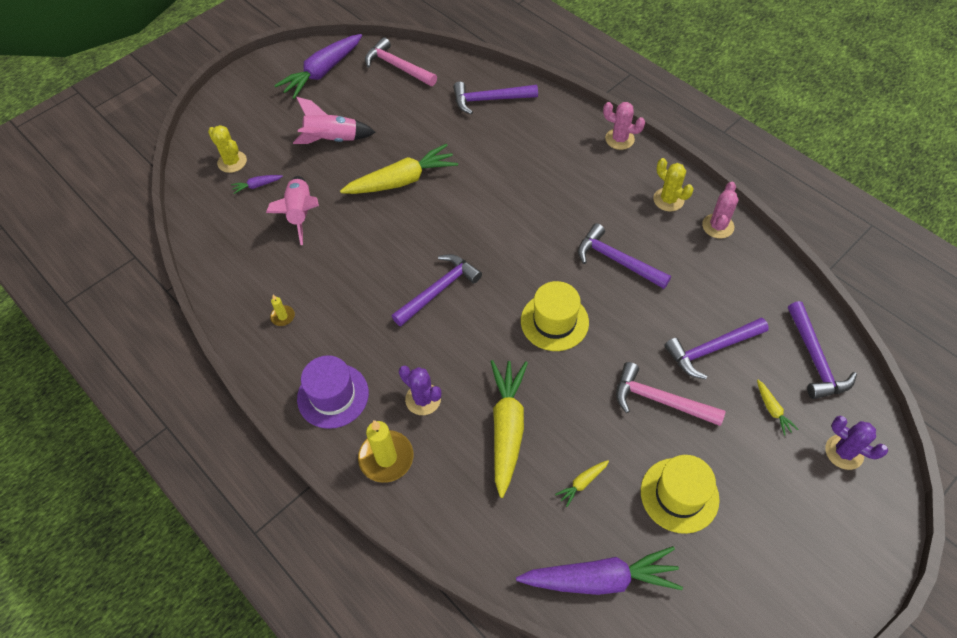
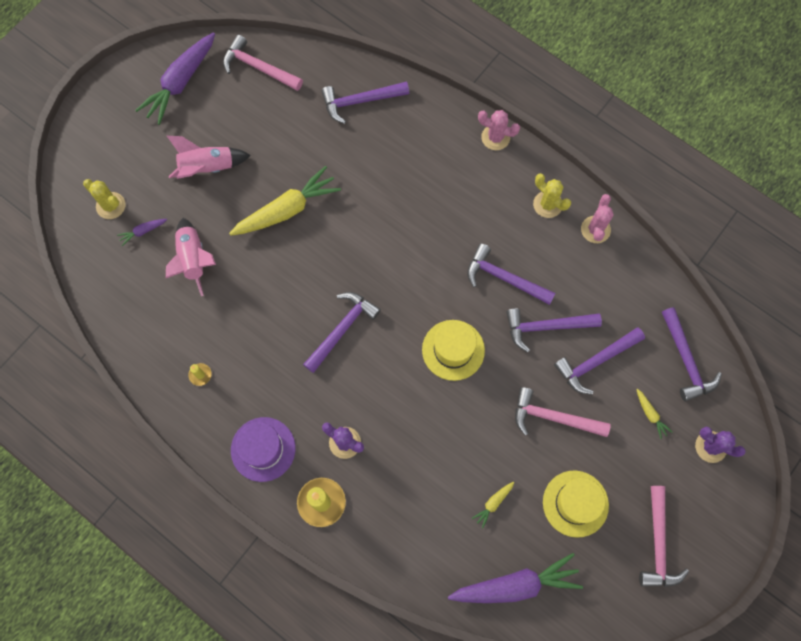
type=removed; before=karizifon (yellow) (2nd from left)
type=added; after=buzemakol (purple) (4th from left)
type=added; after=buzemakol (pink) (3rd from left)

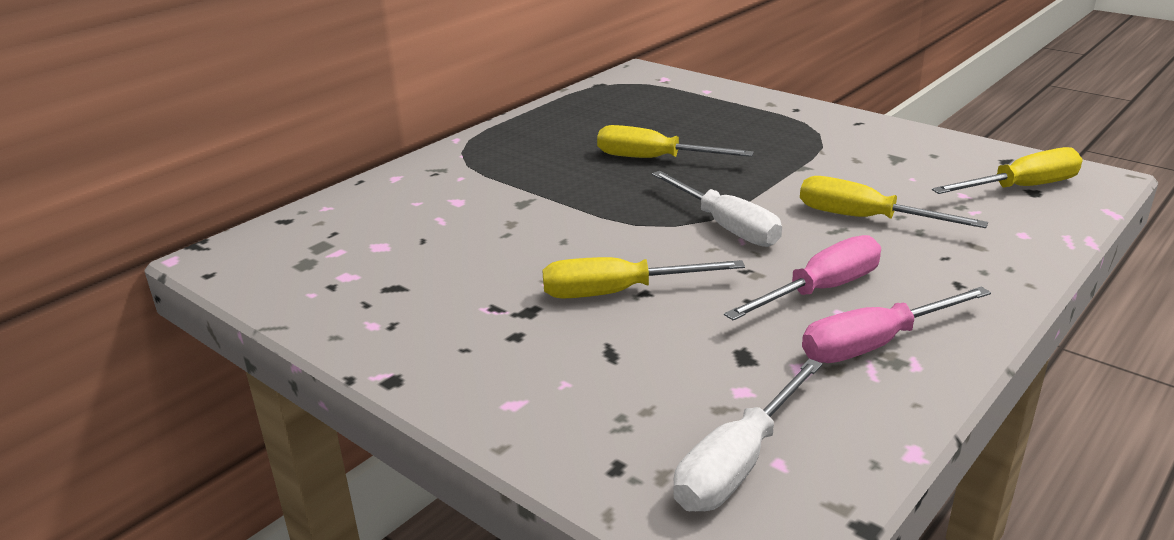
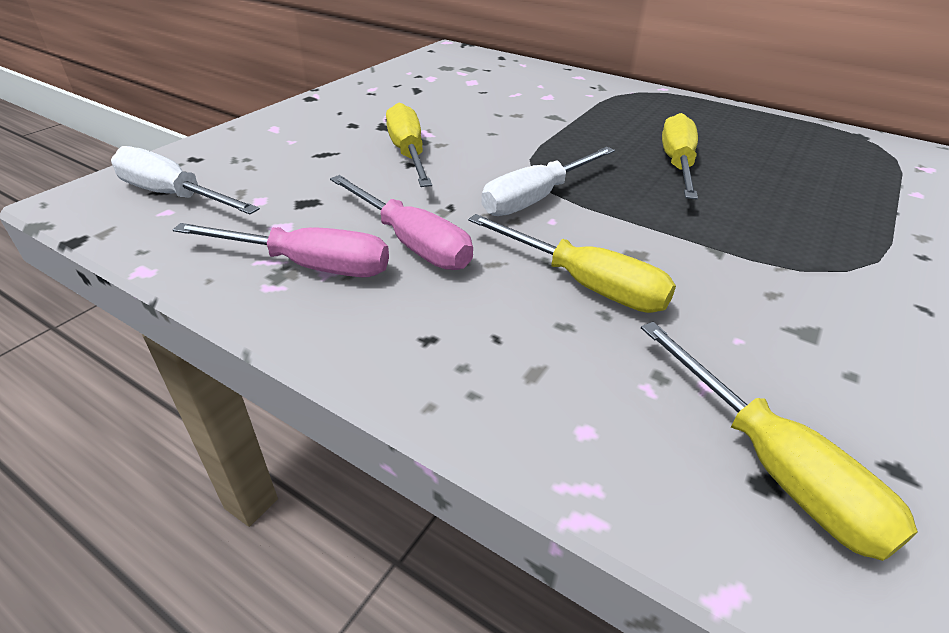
type=turned; before=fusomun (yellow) (3rd from left in the first image); turn=105
type=turned; before=fusomun (pink) (2nd from left in the first image); turn=135

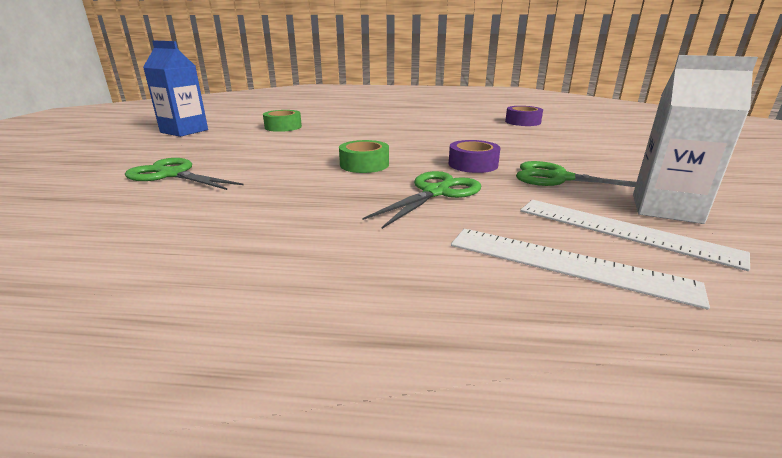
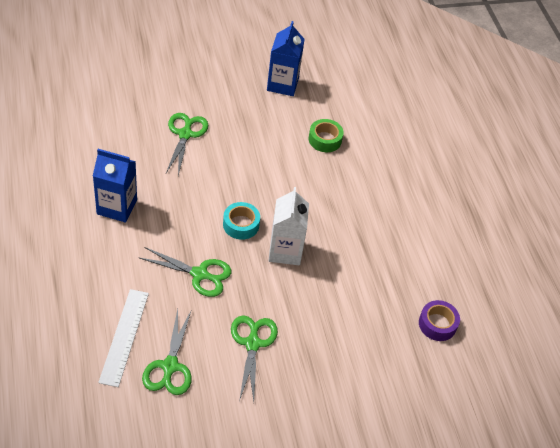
type=removed; before=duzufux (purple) (1st from left)
type=added; after=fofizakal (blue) (1st from left)
type=moved; before=fofizakal (white)
type=replaced; before=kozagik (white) (2nd from left); after=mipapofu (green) (1st from left)
type=recoloured; before=duzufux (green) (2nd from left); after=duzufux (turquoise)

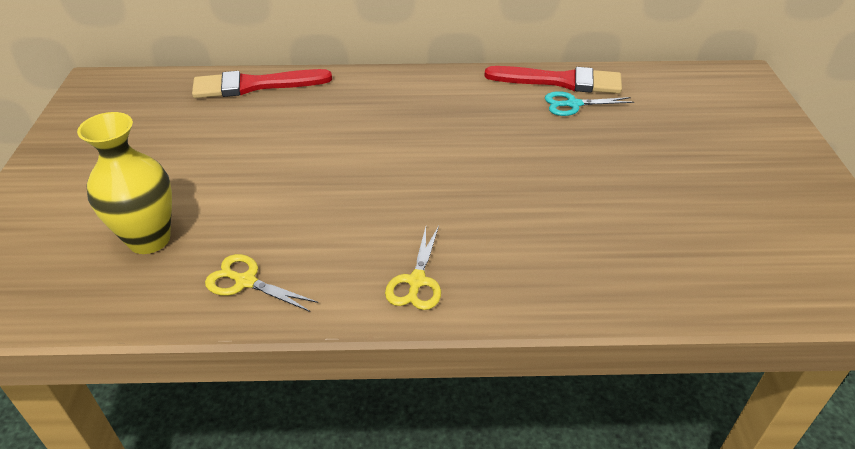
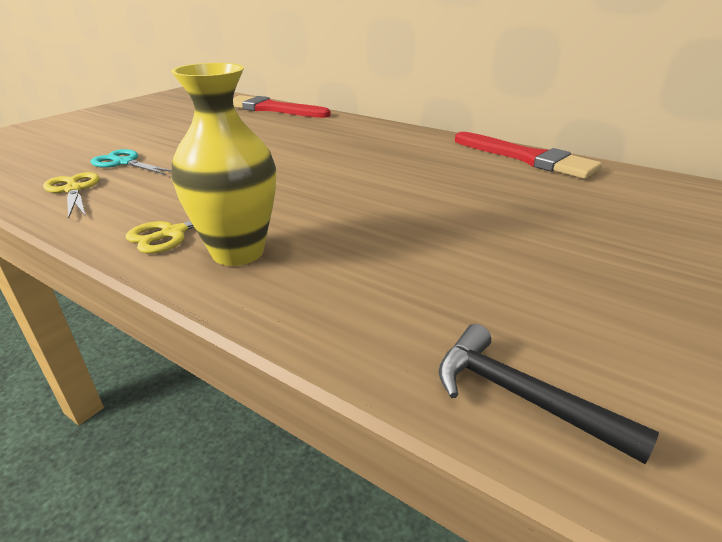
type=added; after=buzemakol (black)
type=moved; before=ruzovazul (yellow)
type=moved; before=mipapofu (turquoise)

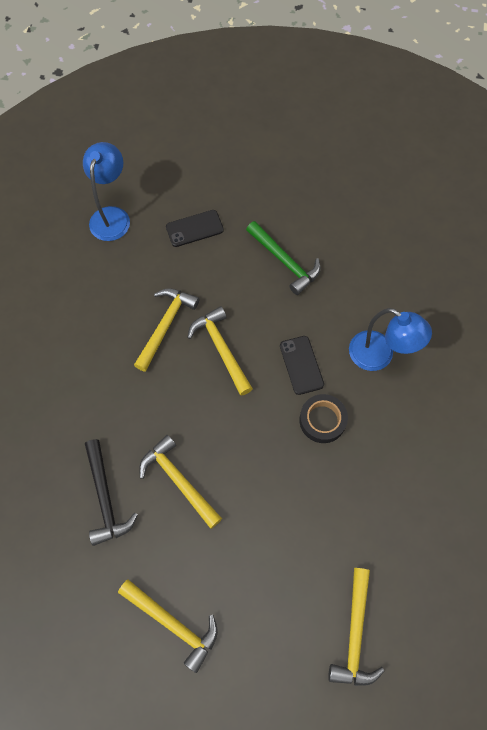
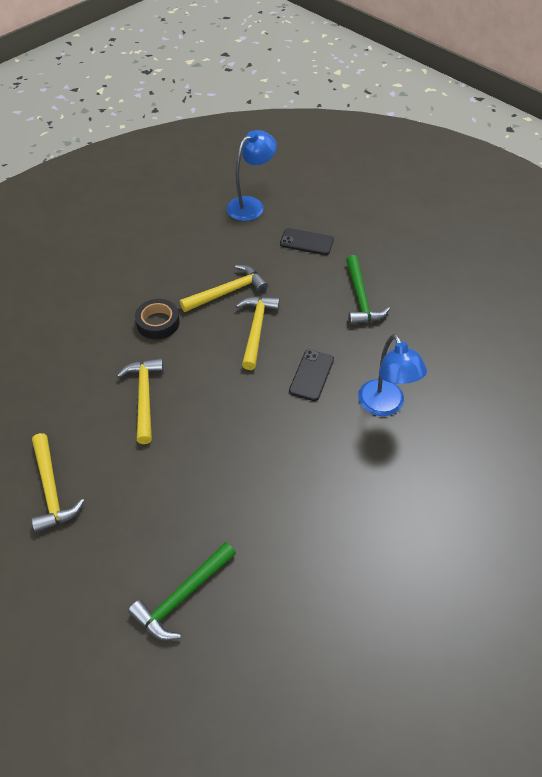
type=removed; before=buzemakol (black)
type=moved; before=duzufux (black)
type=recoloured; before=buzemakol (yellow) (5th from left); after=buzemakol (green) (1st from left)

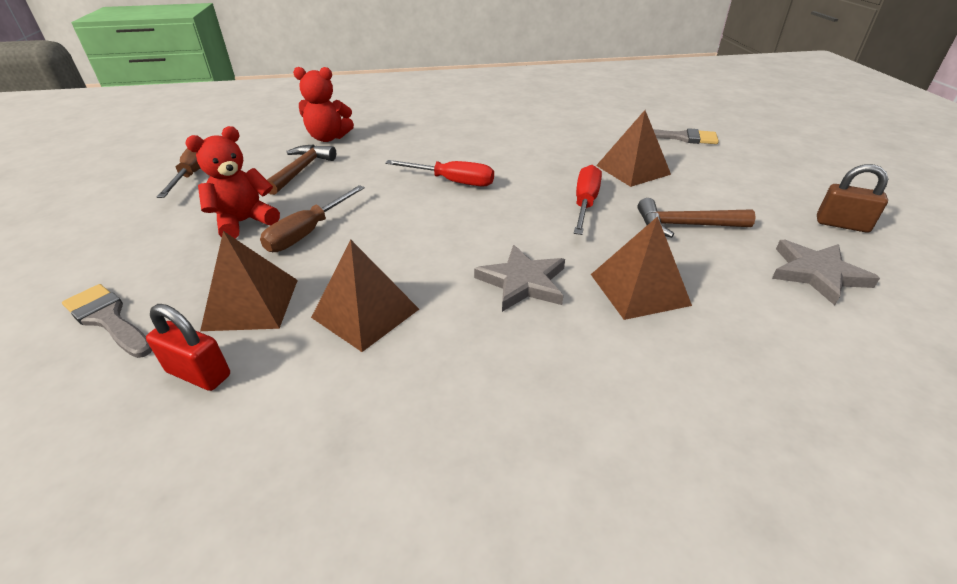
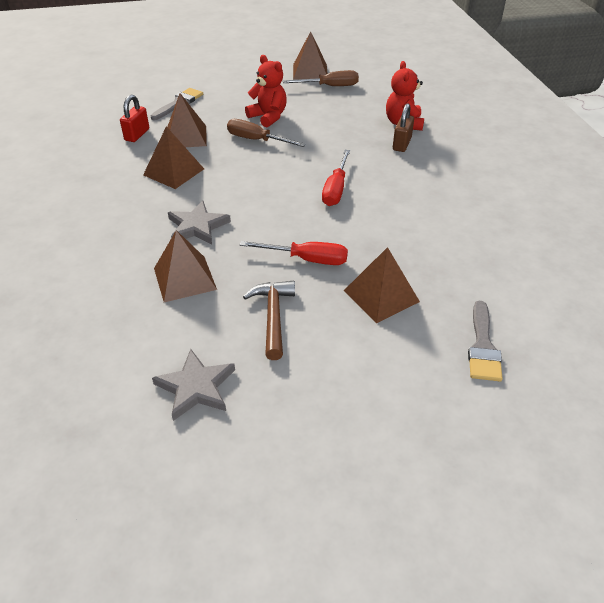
type=removed; before=buzemakol (brown) (1st from left)
type=added; after=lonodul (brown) (4th from left)
type=moved; before=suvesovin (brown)

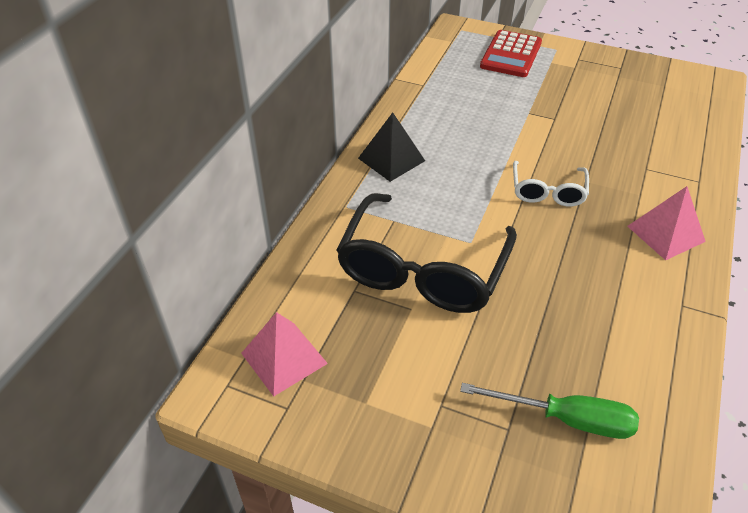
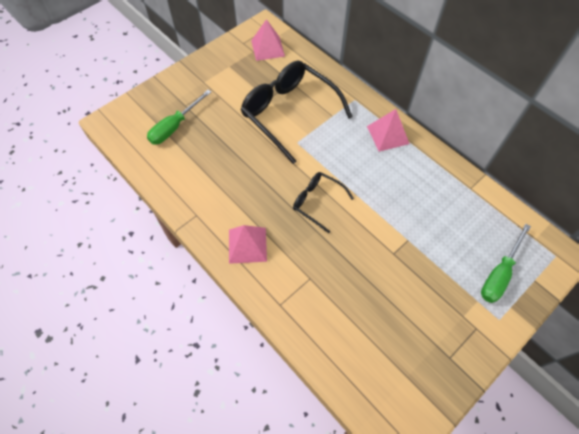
type=replaced; before=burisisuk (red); after=fusomun (green) (2nd from left)
type=recoloured; before=lonodul (black); after=lonodul (pink) (3rd from left)
type=recoloured; before=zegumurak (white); after=zegumurak (black) (2nd from left)

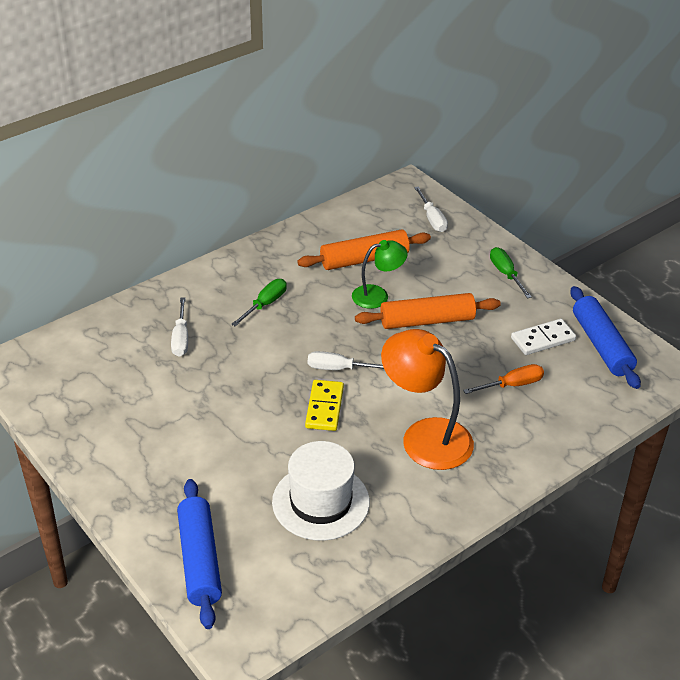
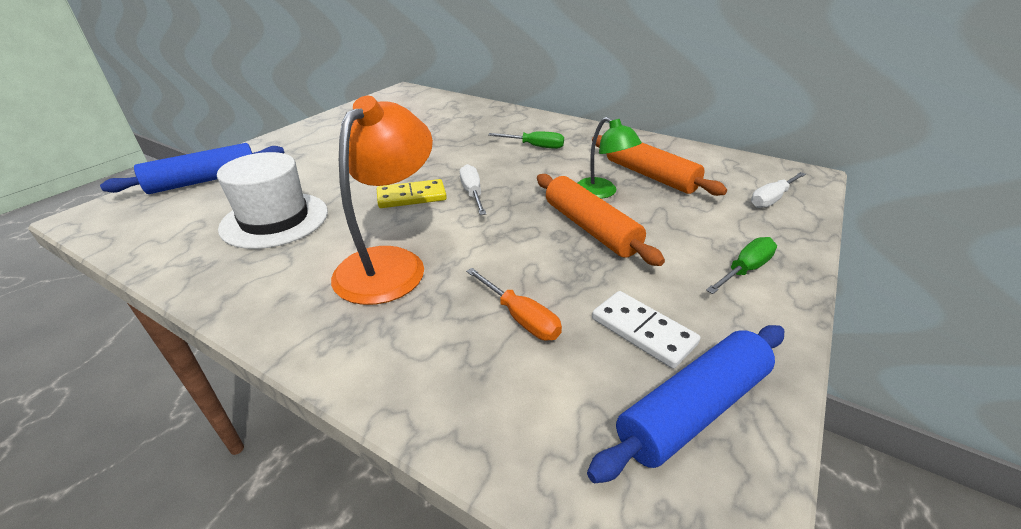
type=removed; before=fusomun (white) (1st from left)

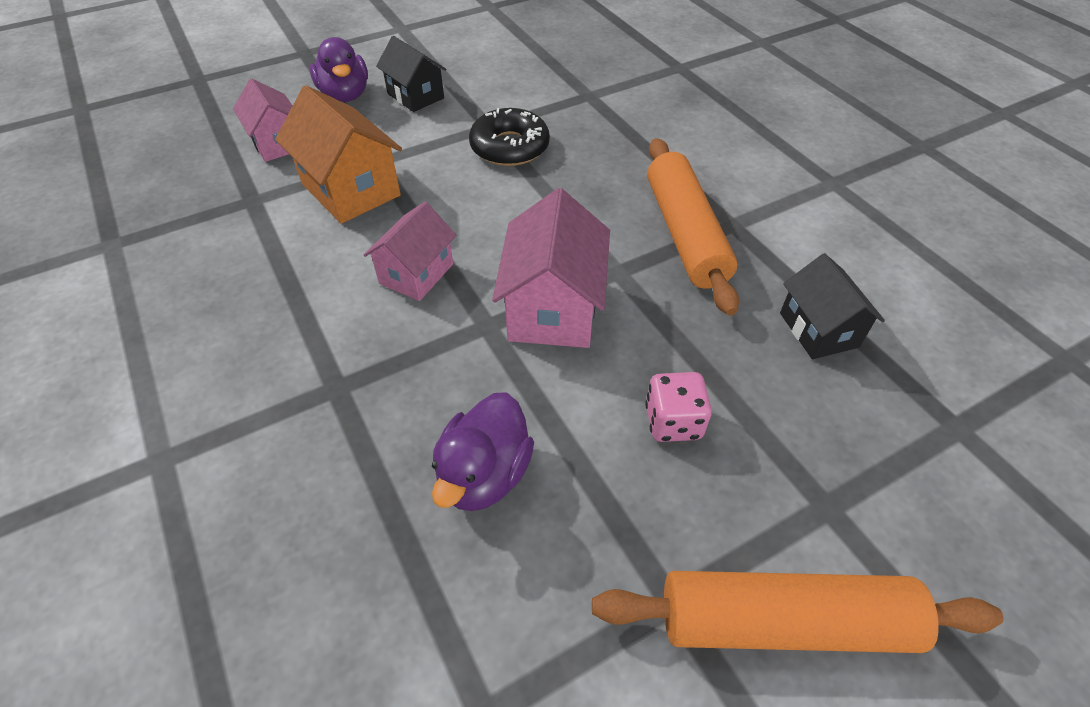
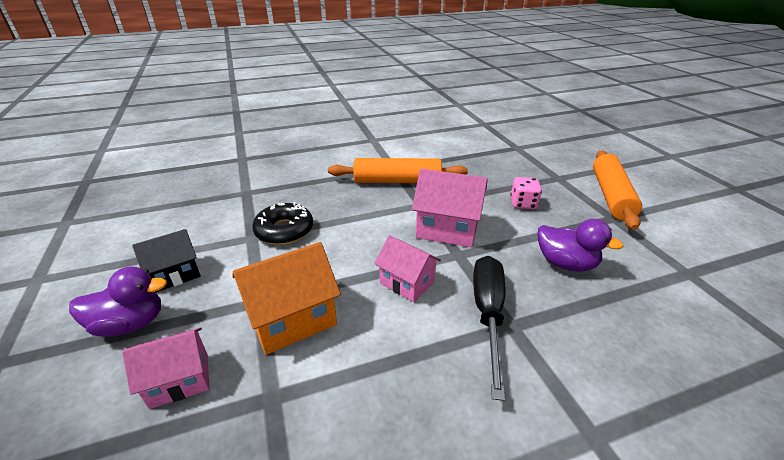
type=removed; before=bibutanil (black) (2nd from left)
type=added; after=fusomun (black)

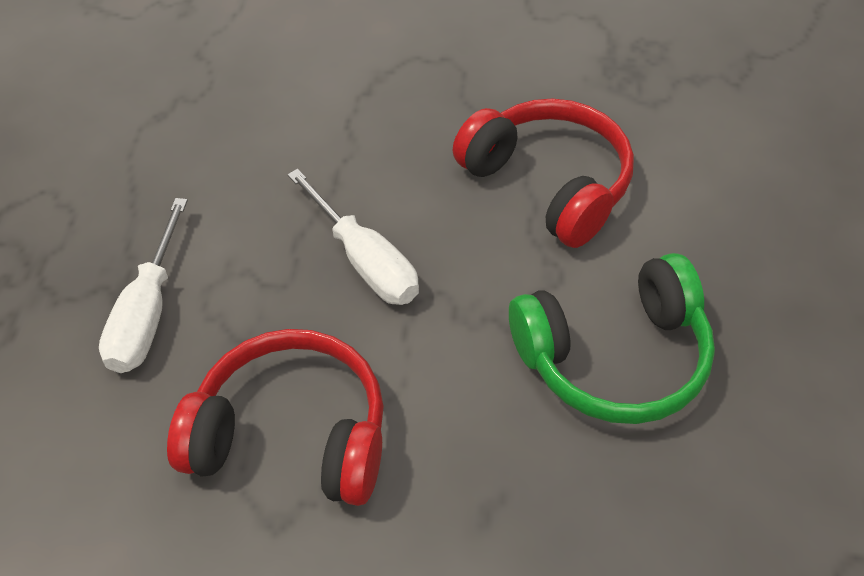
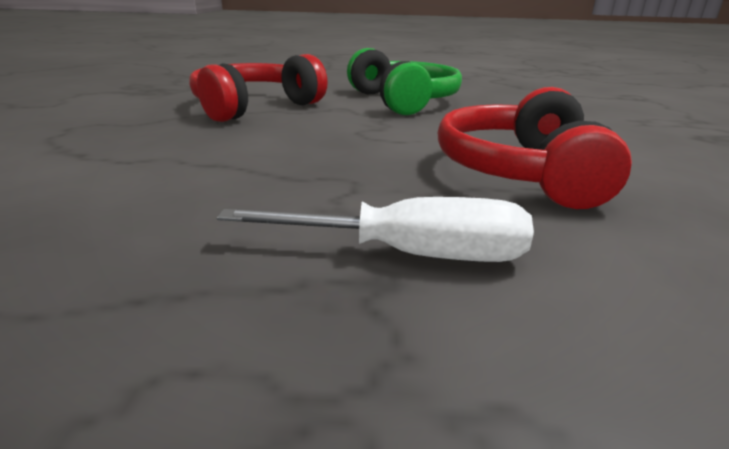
type=removed; before=fusomun (white) (2nd from left)

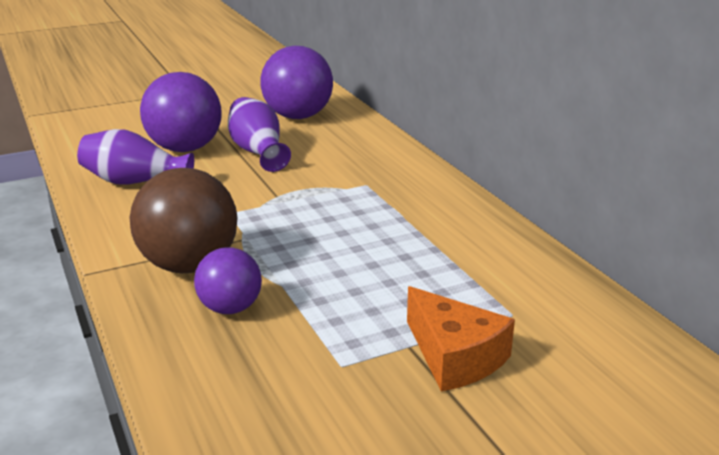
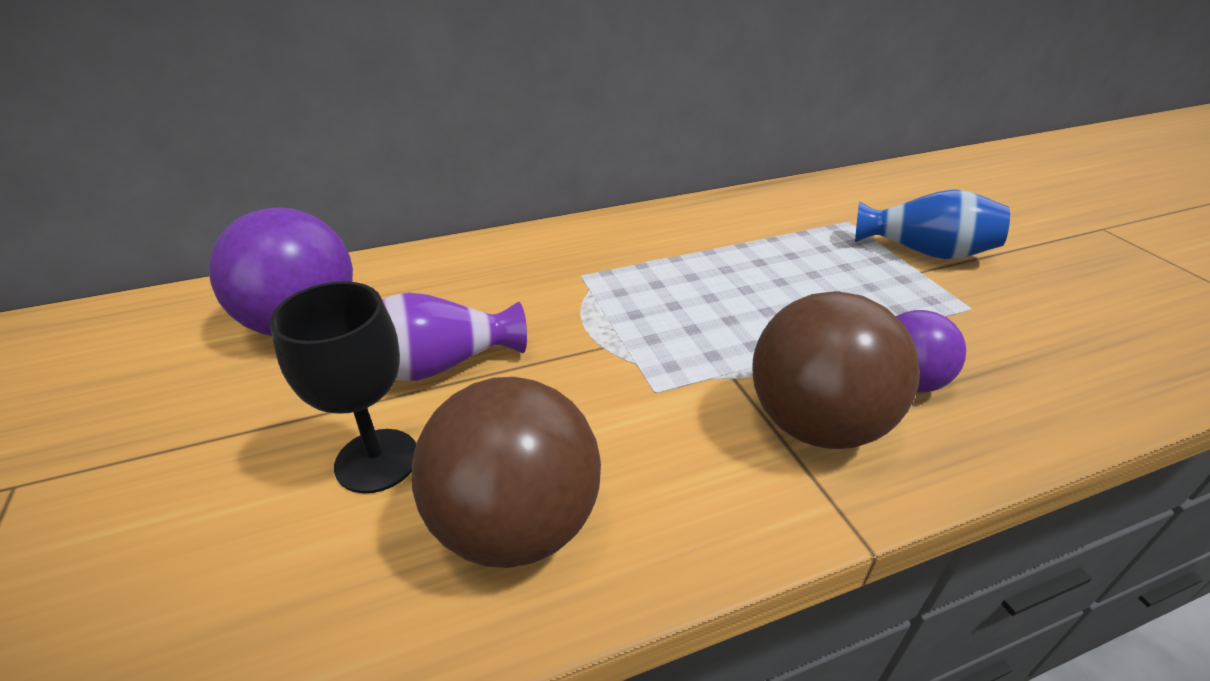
type=replaced; before=ruzovazul (purple) (1st from left); after=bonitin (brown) (1st from left)
type=replaced; before=bonitin (purple) (1st from left); after=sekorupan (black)
type=replaced; before=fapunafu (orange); after=ruzovazul (blue)

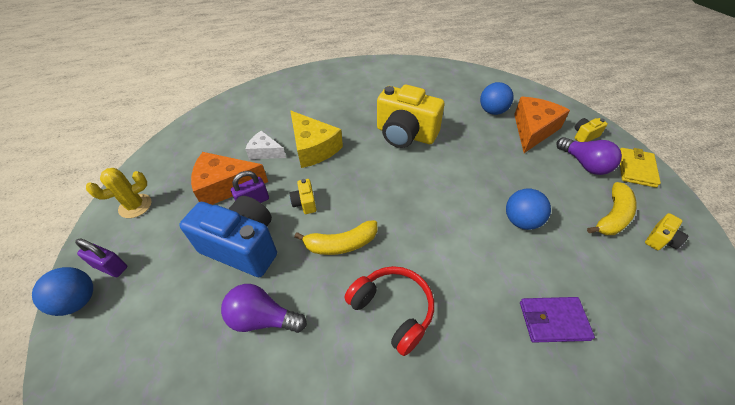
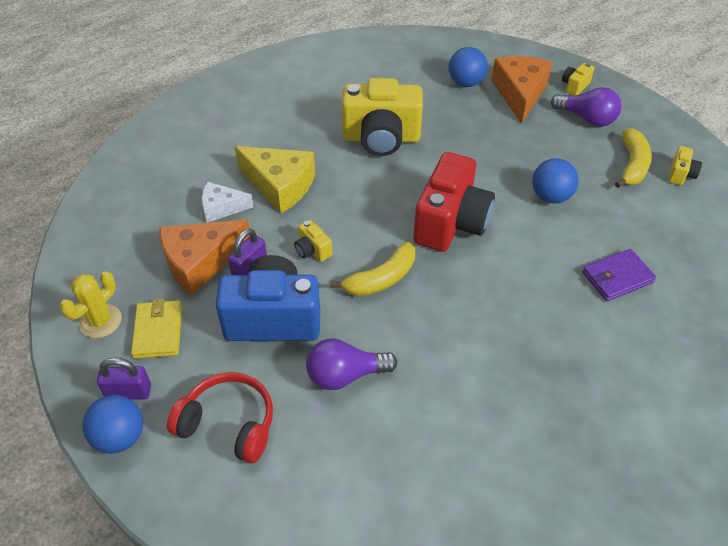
type=added; after=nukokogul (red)
type=moved; before=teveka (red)
type=moved; before=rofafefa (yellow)

